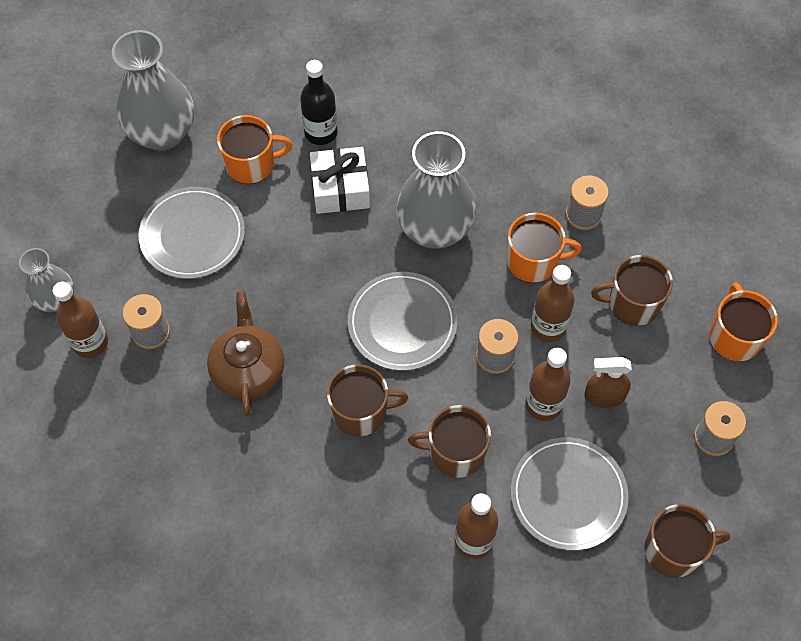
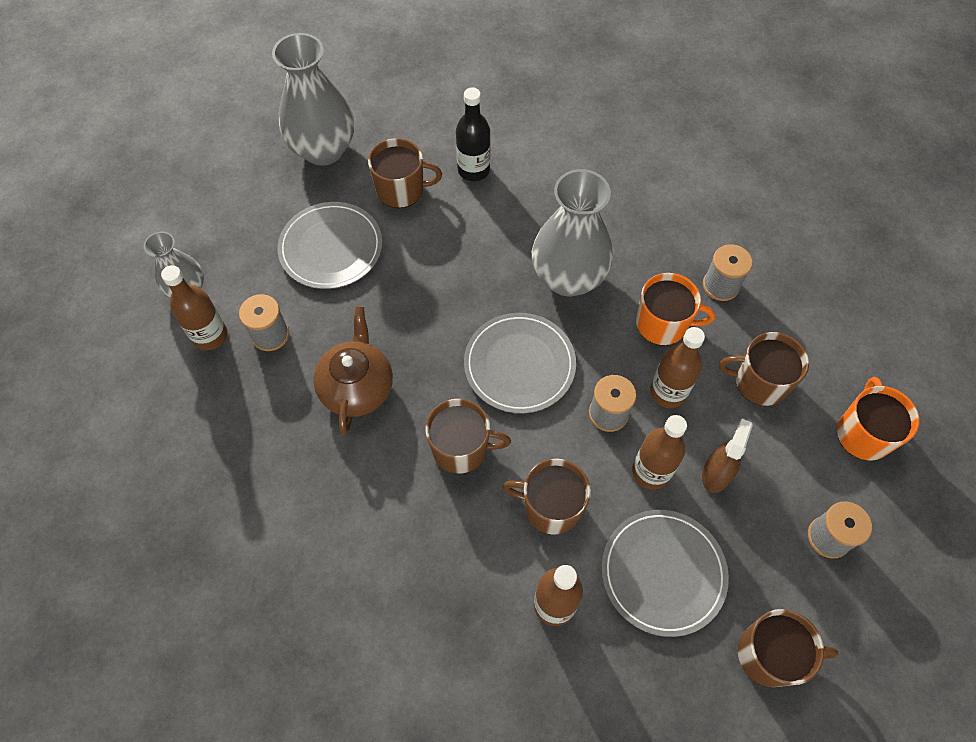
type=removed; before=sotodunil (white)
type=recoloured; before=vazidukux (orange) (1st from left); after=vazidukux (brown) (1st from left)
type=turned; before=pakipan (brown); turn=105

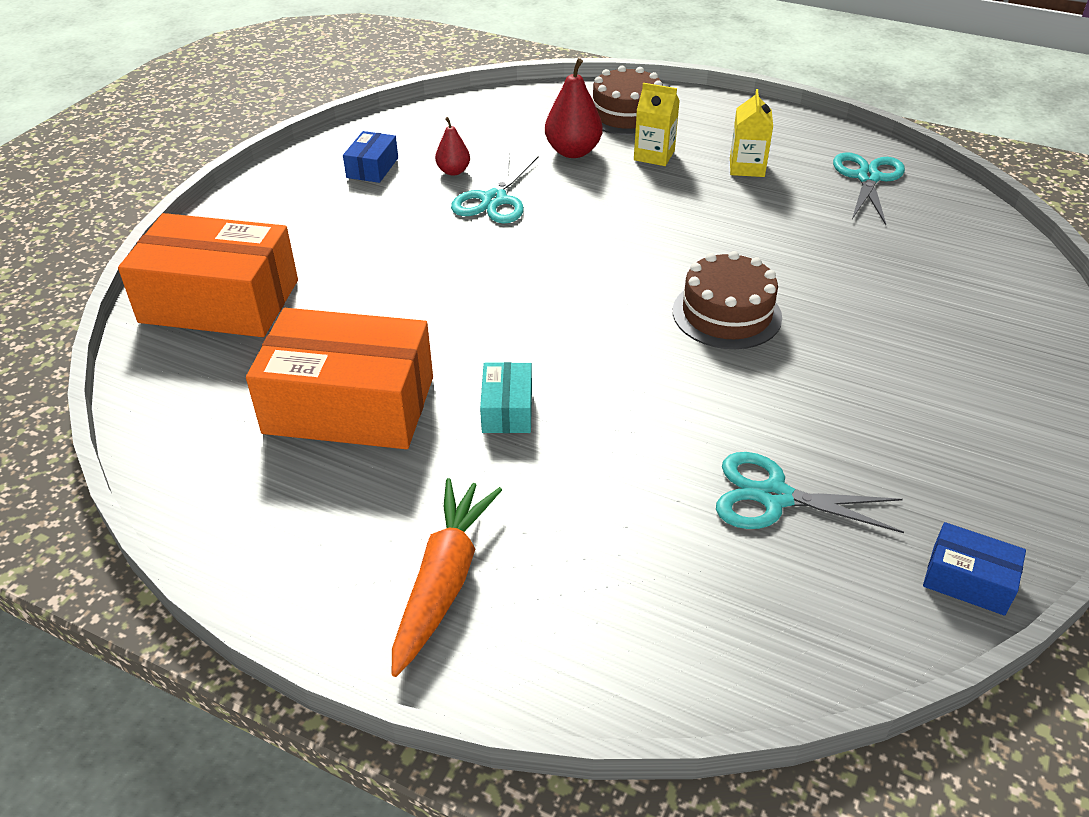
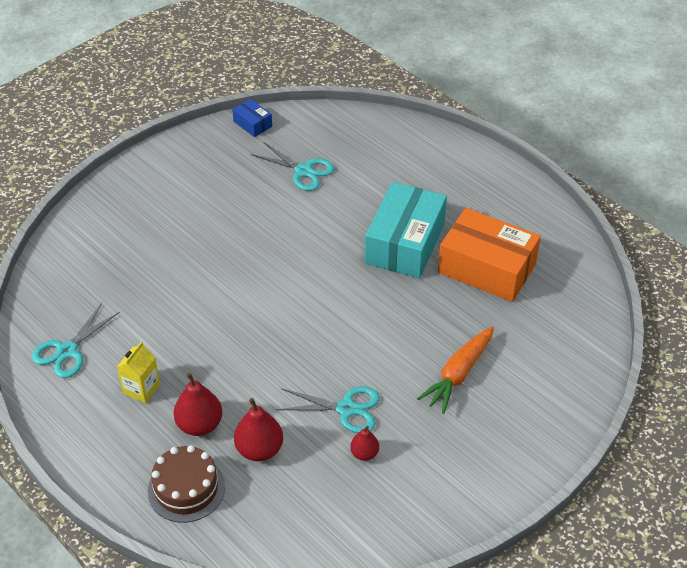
type=removed; before=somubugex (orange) (1st from left)
type=removed; before=somubugex (blue) (1st from left)
type=removed; before=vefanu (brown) (2nd from left)
type=moved; before=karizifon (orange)
type=replaced; before=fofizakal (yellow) (1st from left); after=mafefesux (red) (1st from left)
type=turned; before=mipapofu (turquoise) (1st from left in the first image); turn=60
type=resized; before=somubugex (turquoise); scale=2.22

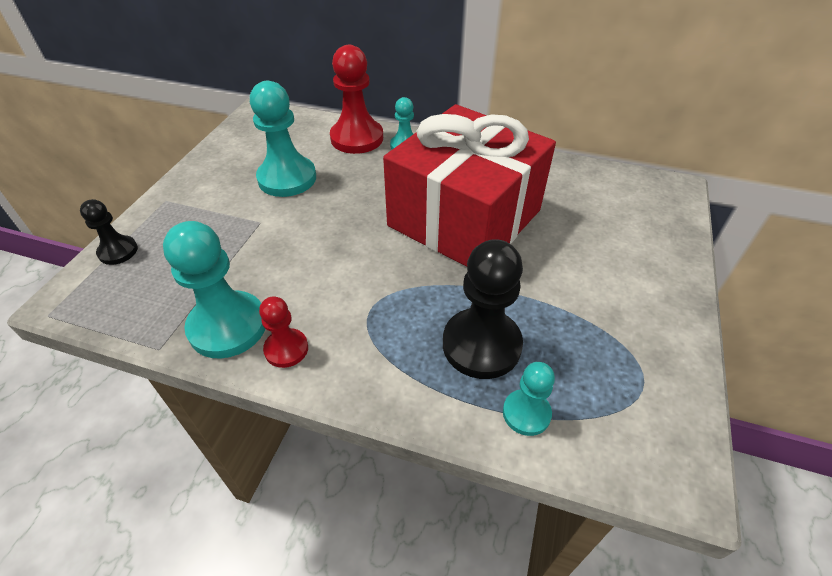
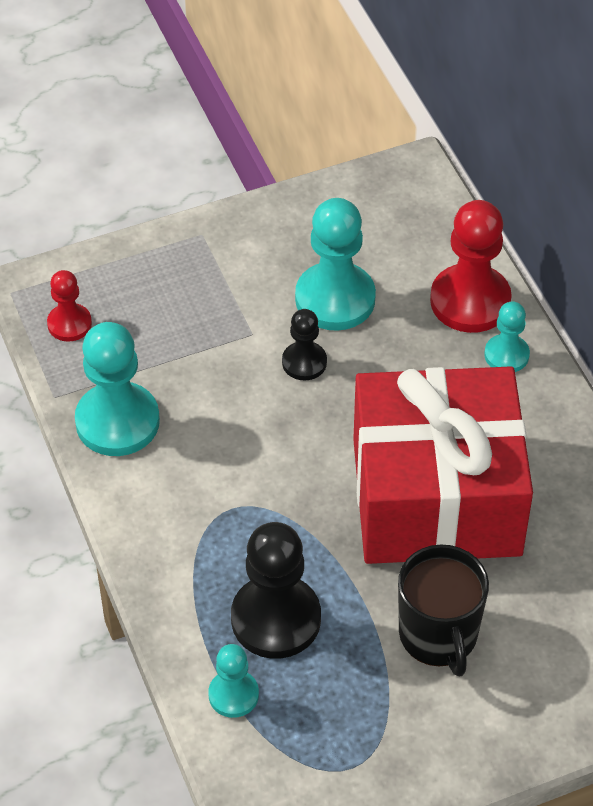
type=added; after=vazidukux (black)
type=moved; before=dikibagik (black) (1st from left in the first image); after=dikibagik (black) (2nd from left)
type=moved; before=dikibagik (red) (1st from left)

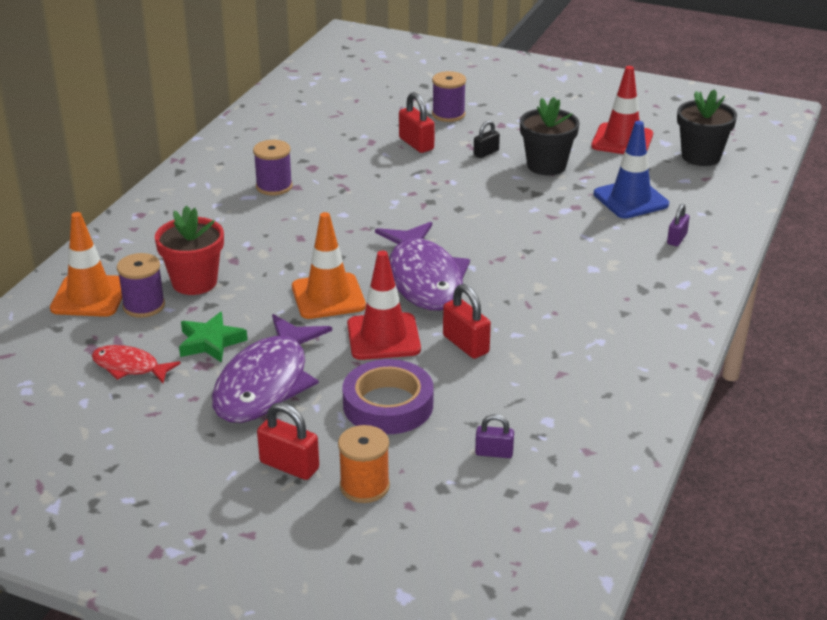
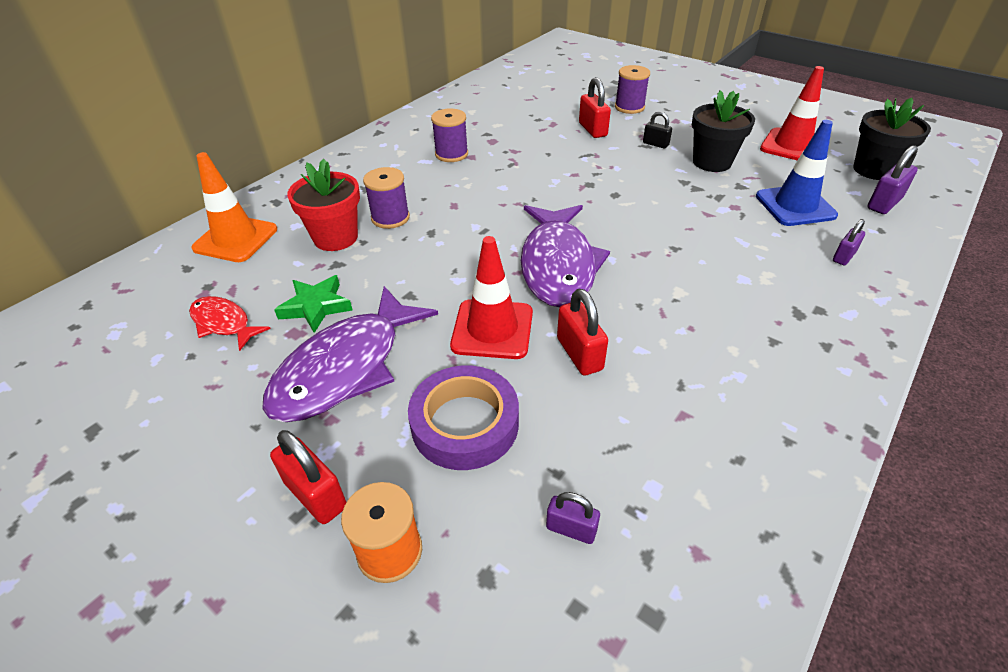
type=removed; before=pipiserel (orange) (2nd from left)
type=added; after=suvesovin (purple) (3rd from left)
type=moved; before=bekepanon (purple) (1st from left)
type=turned; before=suvesovin (black); turn=60

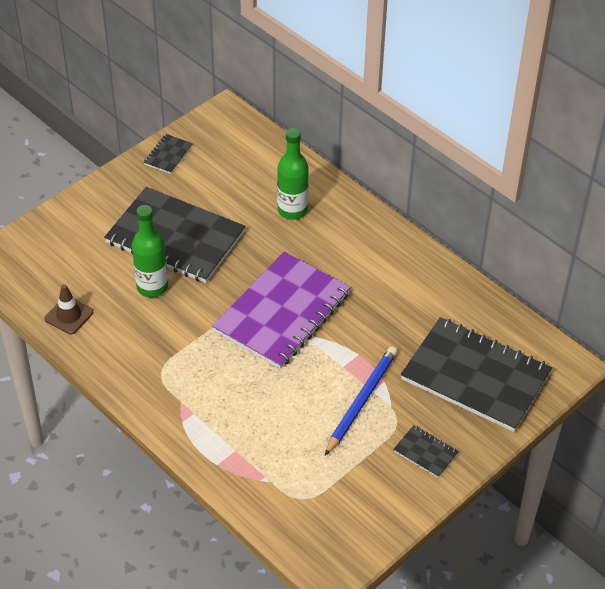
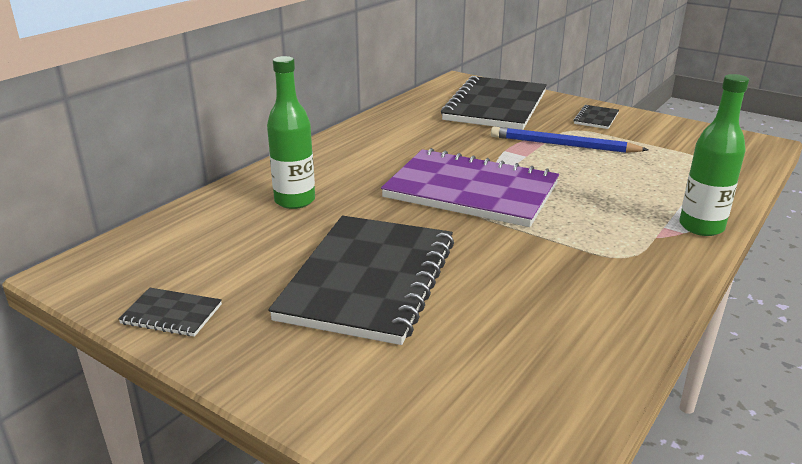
type=removed; before=pipiserel (brown)
type=moved; before=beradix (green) (1st from left in the first image); after=beradix (green) (2nd from left)

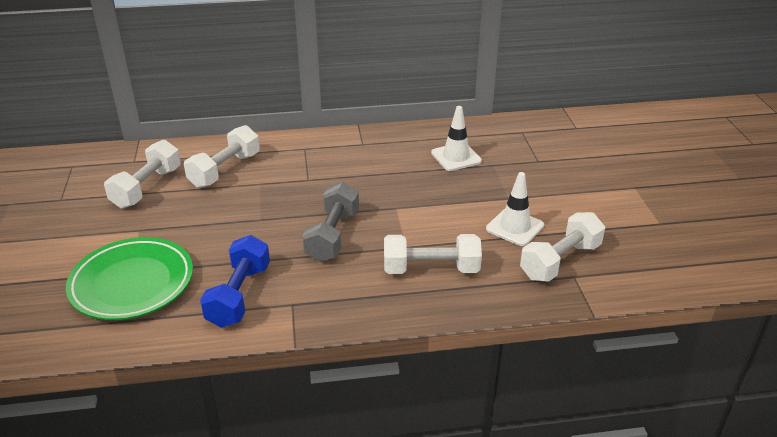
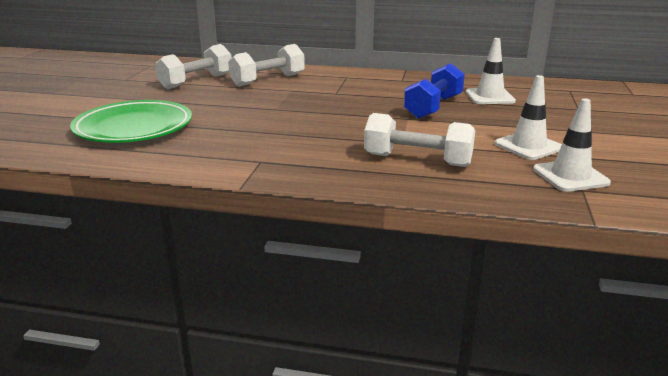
type=removed; before=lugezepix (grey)
type=moved; before=lugezepix (blue)
type=replaced; before=lugezepix (white) (4th from left); after=pipiserel (white) (3rd from left)

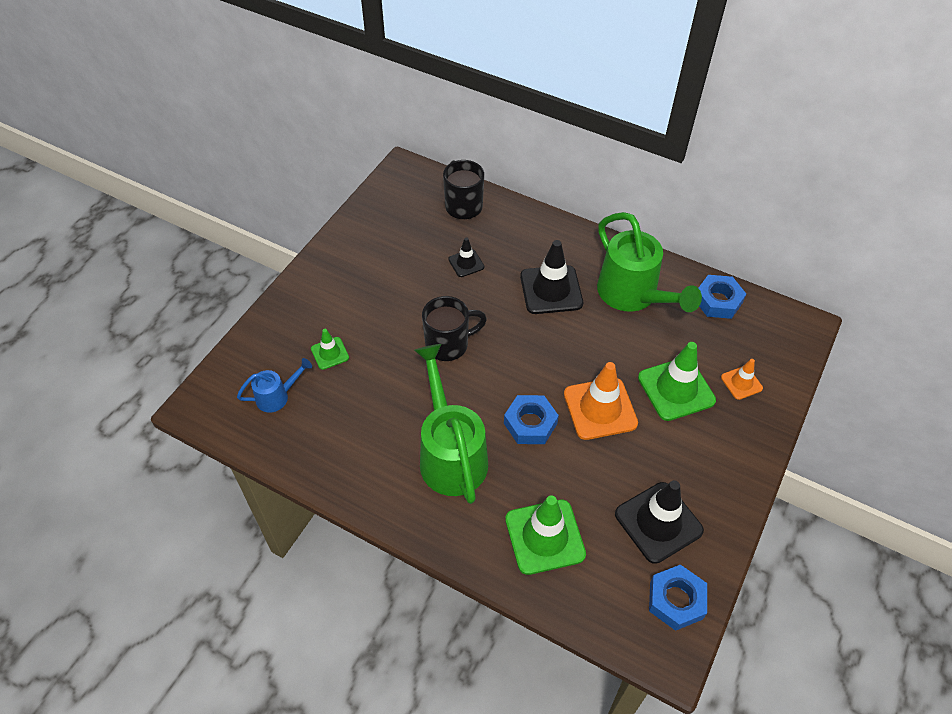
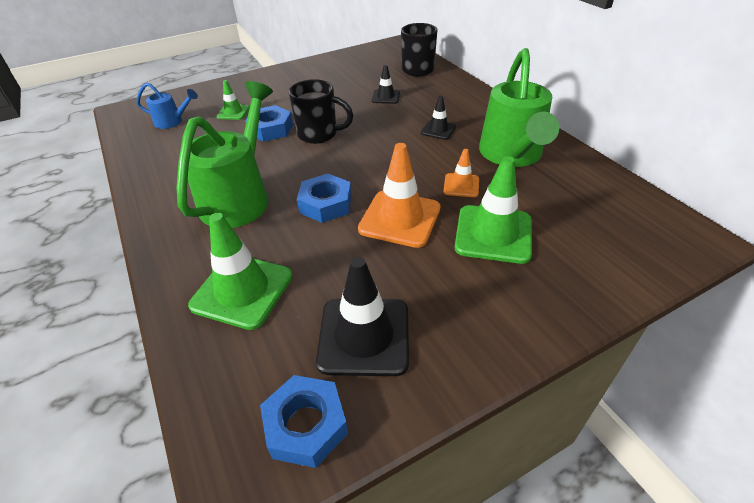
type=moved; before=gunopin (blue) (3rd from left in the first image); after=gunopin (blue) (1st from left)
type=moved; before=pipiserel (orange) (2nd from left)
type=resized; before=pipiserel (black) (2nd from left in the first image); scale=0.53

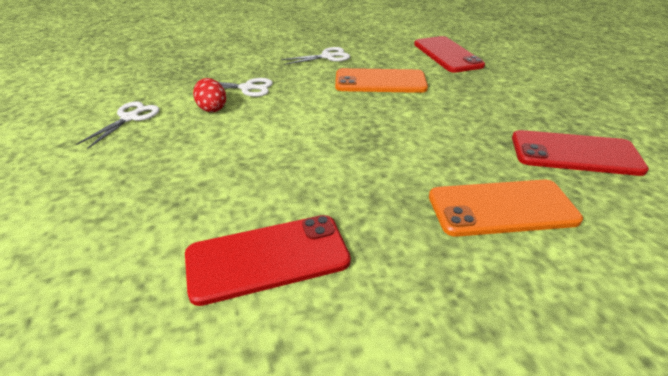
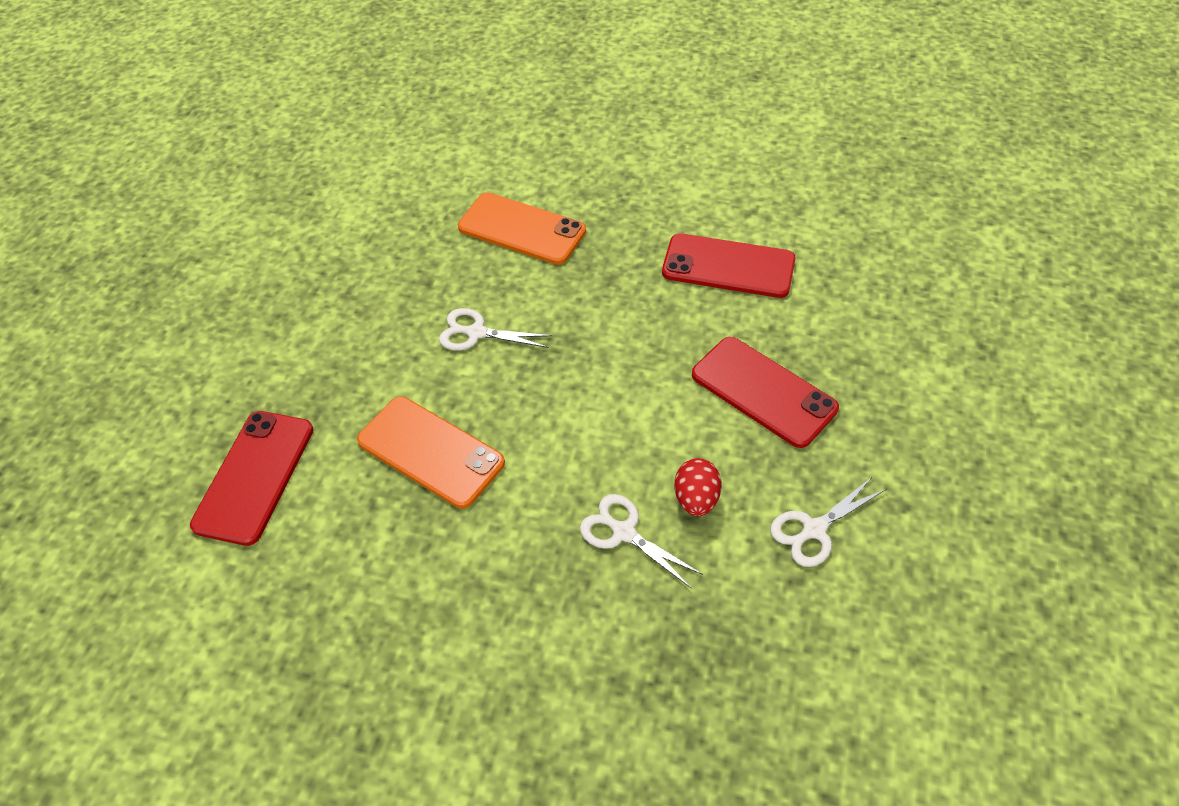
type=moved; before=mipapofu (white) (3rd from left in the first image); after=mipapofu (white) (1st from left)
type=moved; before=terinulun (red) (3rd from left)

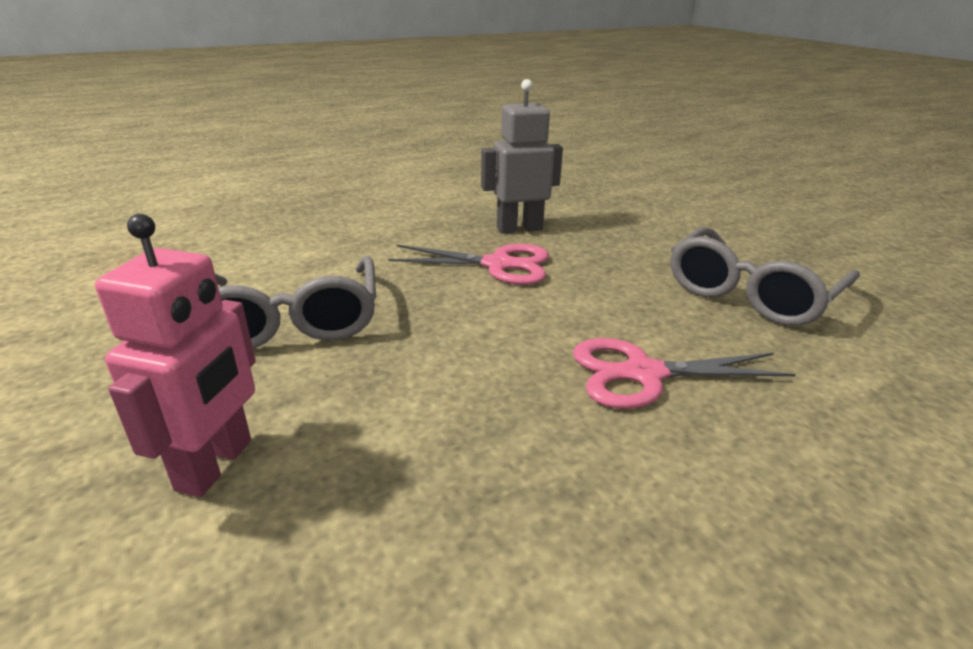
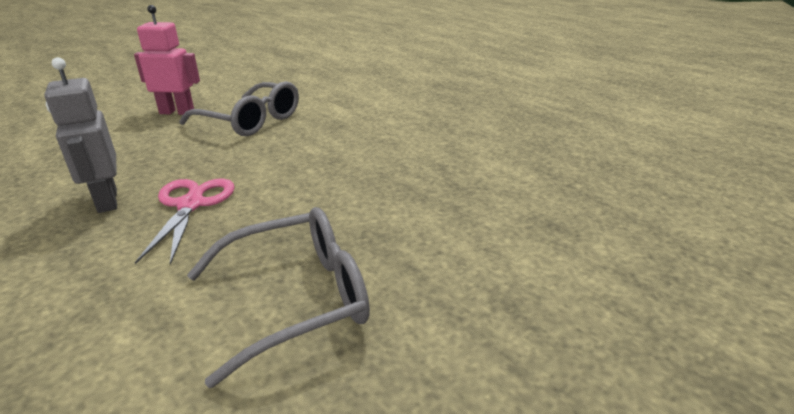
type=removed; before=mipapofu (pink) (2nd from left)
type=moved; before=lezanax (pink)

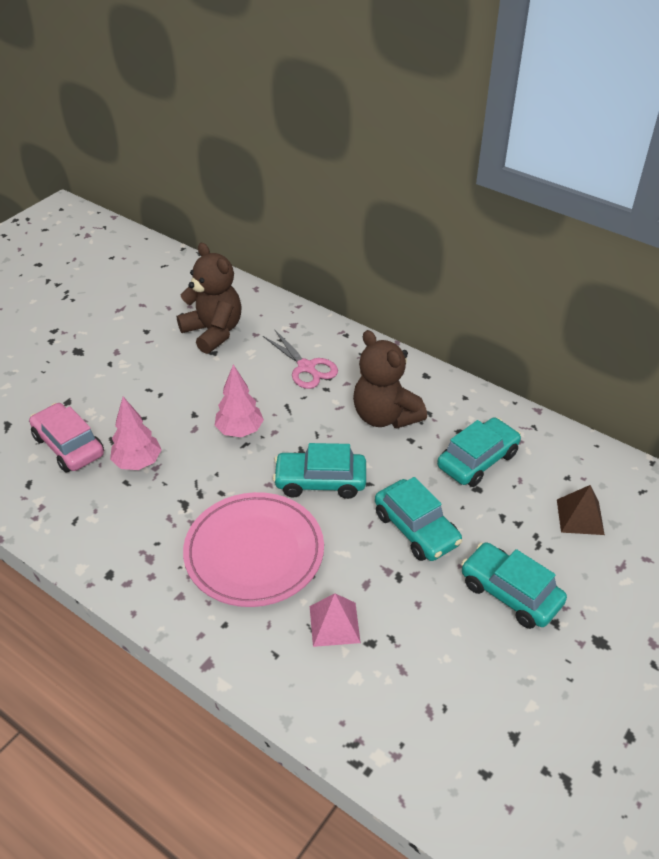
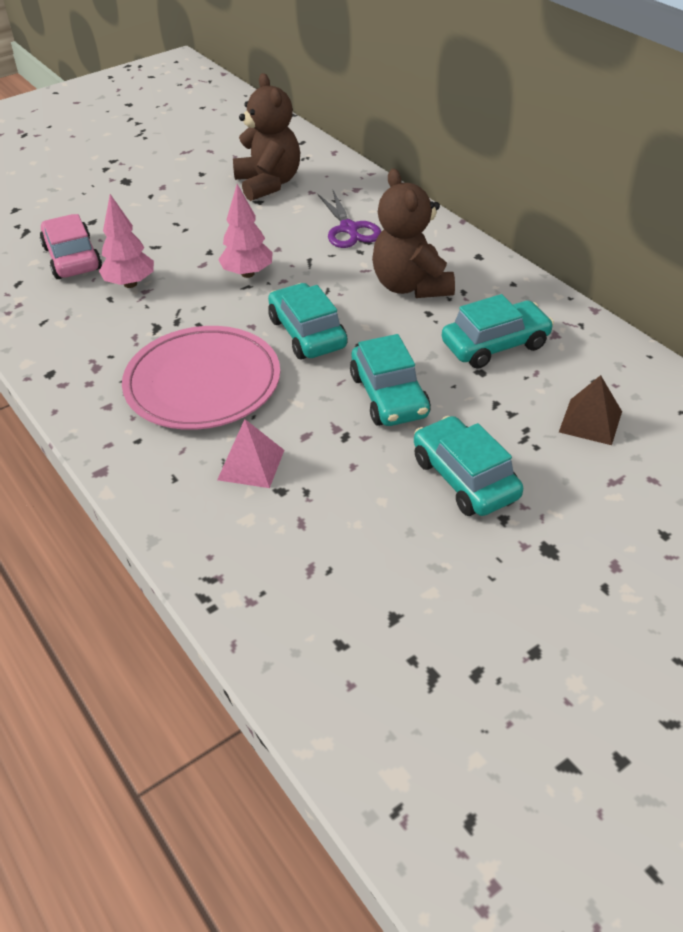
type=recoloured; before=mipapofu (pink); after=mipapofu (purple)
type=turned; before=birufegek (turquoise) (1st from left); turn=45

